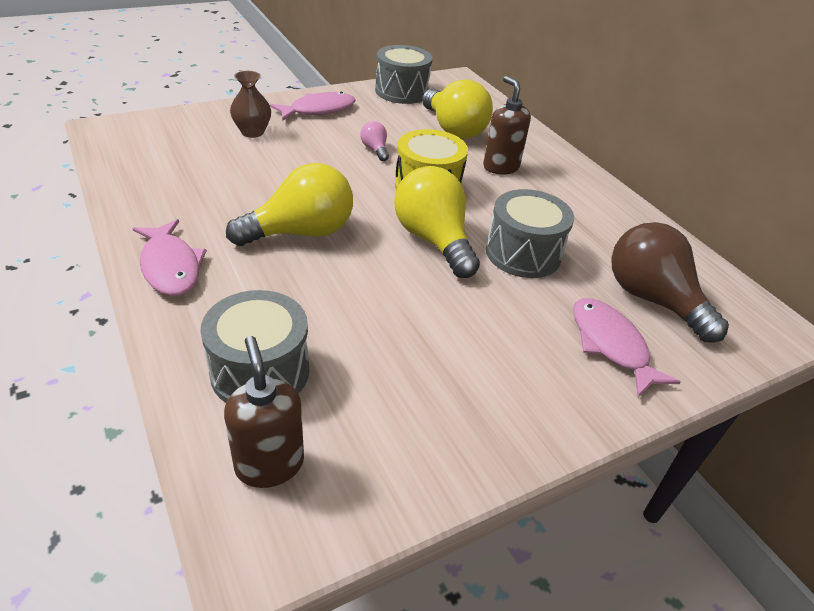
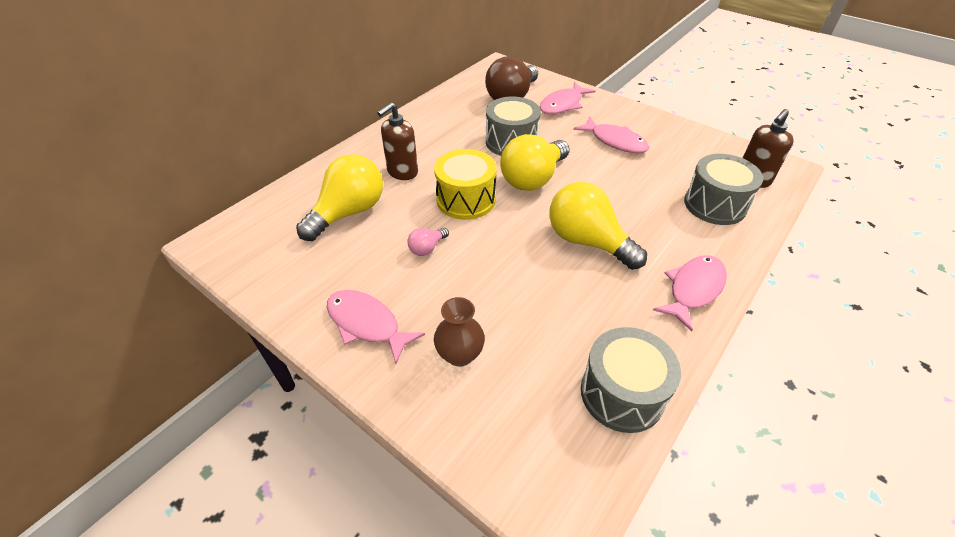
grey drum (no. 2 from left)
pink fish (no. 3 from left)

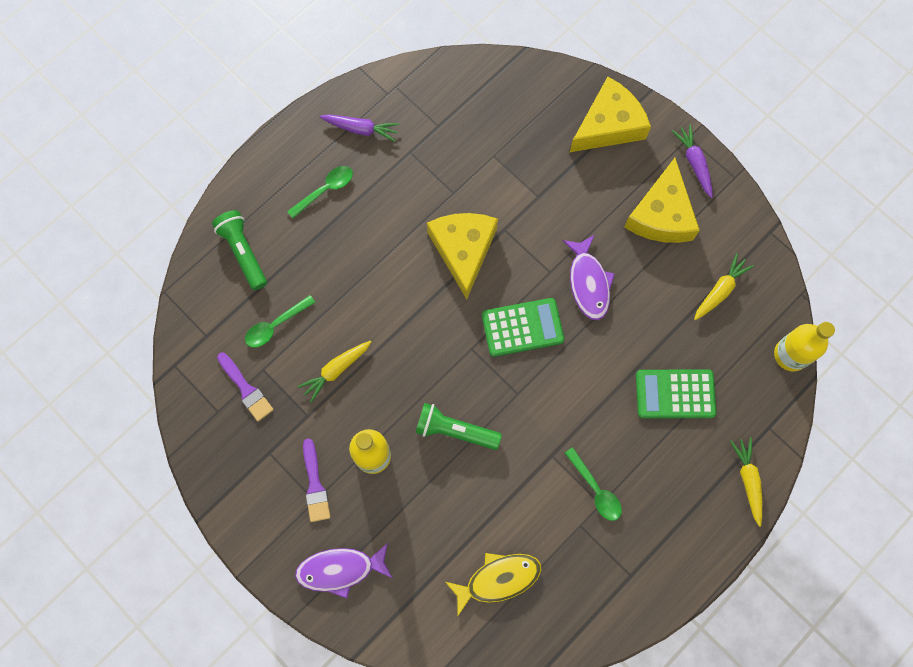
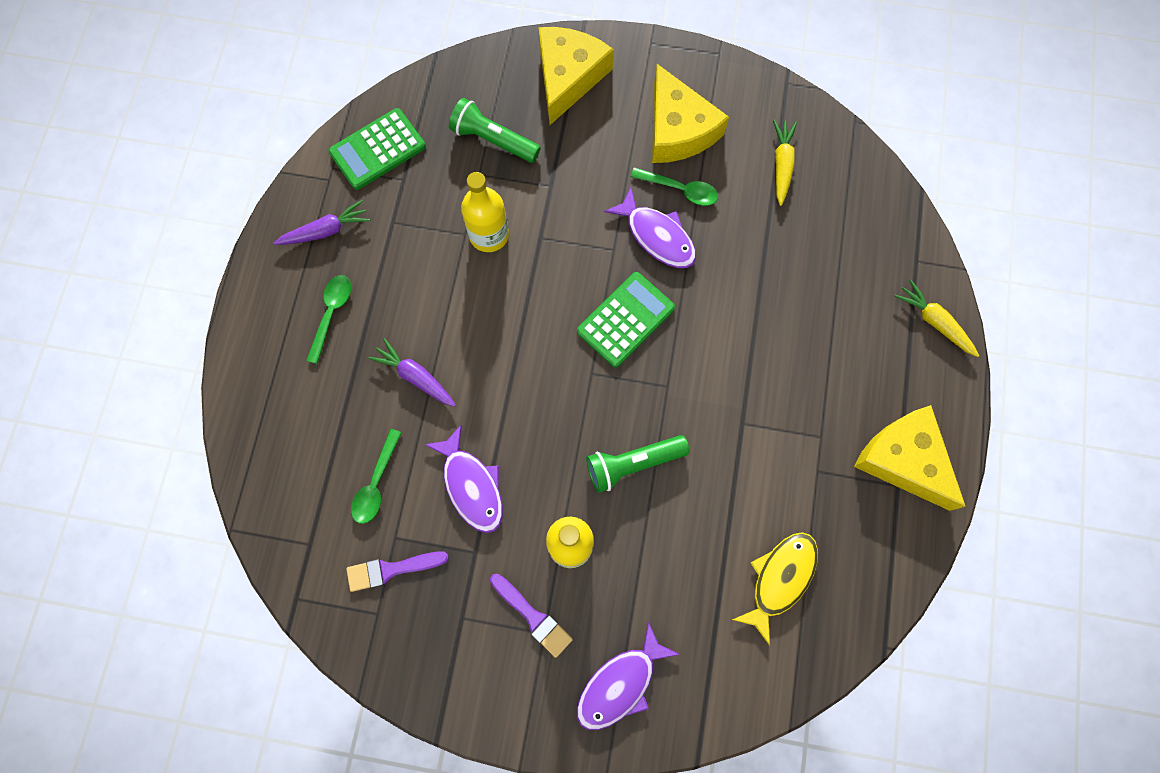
green flashlight (no. 1 from left)
purple brush (no. 1 from left)
purple fish (no. 1 from left)
yellow cheese (no. 3 from left)
green spoon (no. 3 from left)
green calculator (no. 1 from left)
purple carrot (no. 2 from left)
yellow bottle (no. 1 from left)

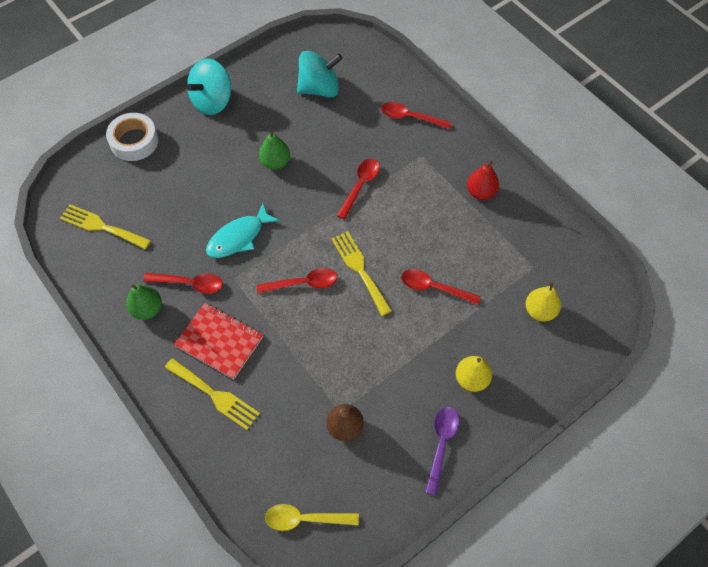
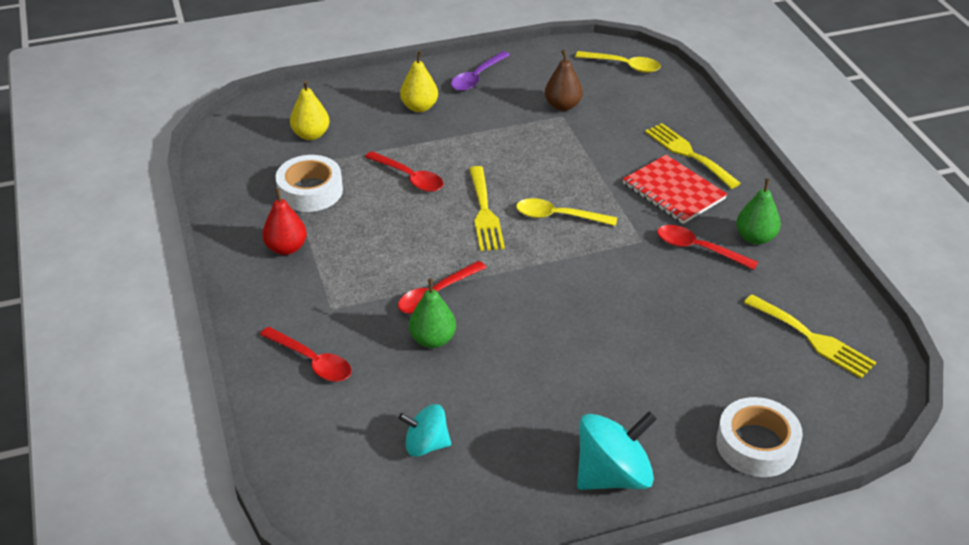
turquoise fish
yellow spoon (no. 1 from left)
green pear (no. 1 from left)
turquoise spinning top (no. 1 from left)
white tape (no. 1 from left)

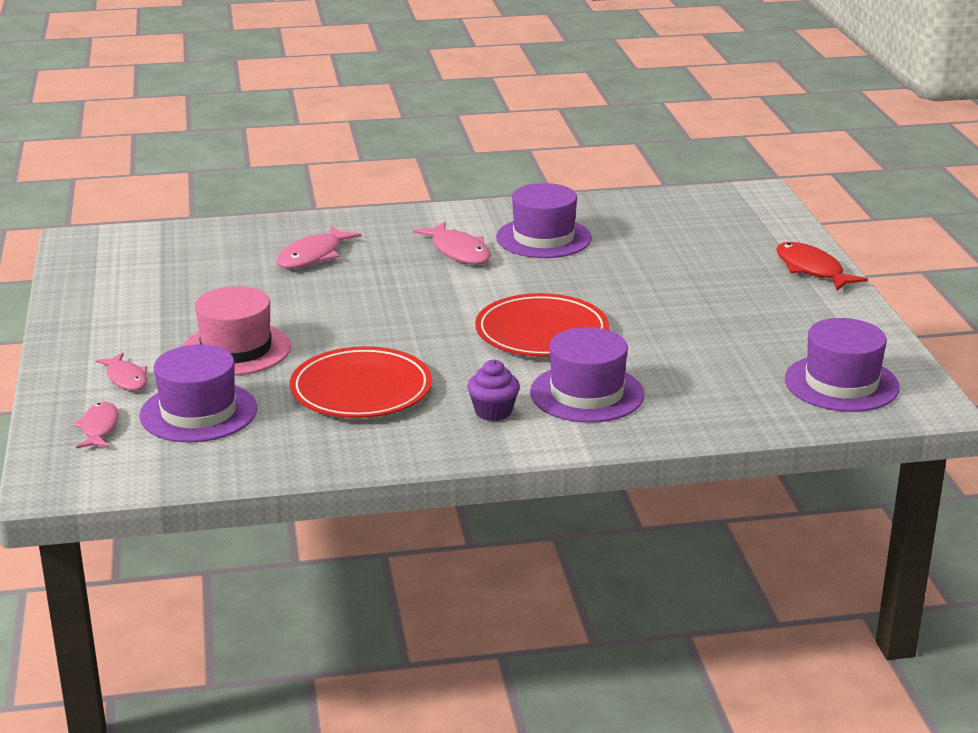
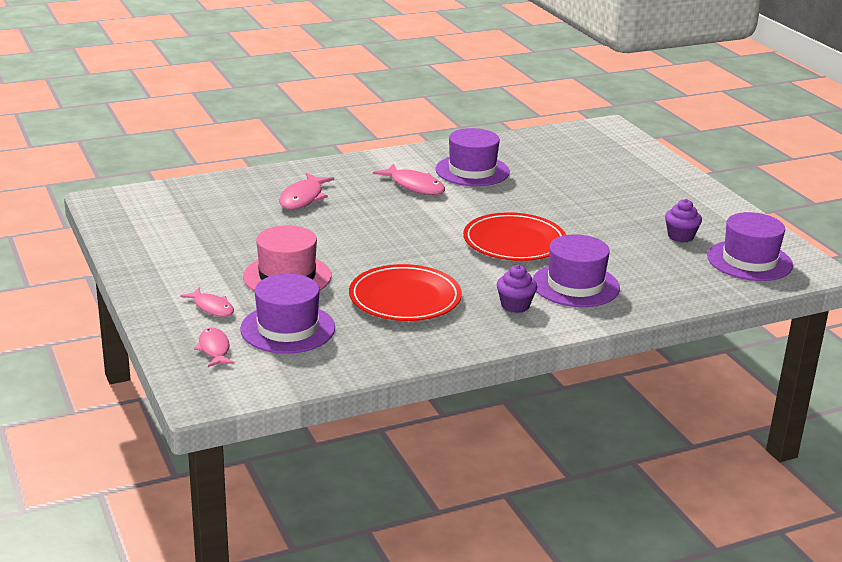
red fish
purple cupcake (no. 2 from left)

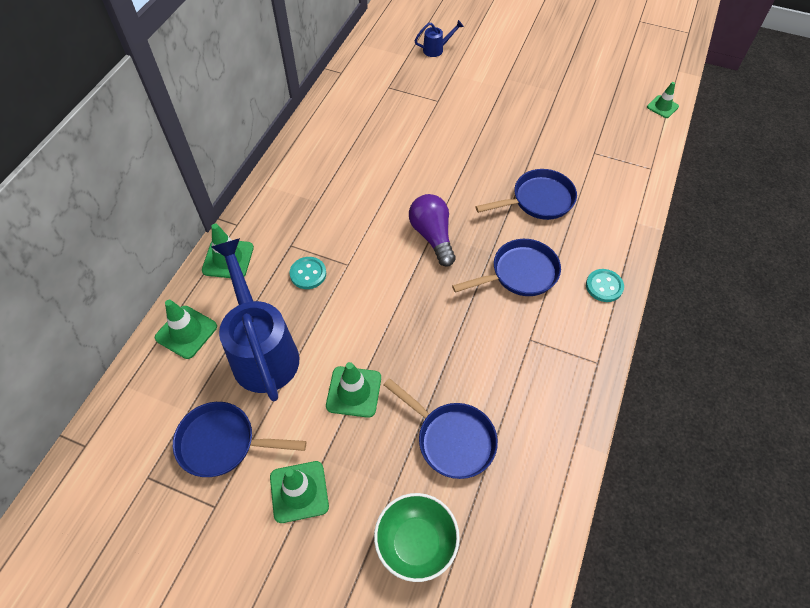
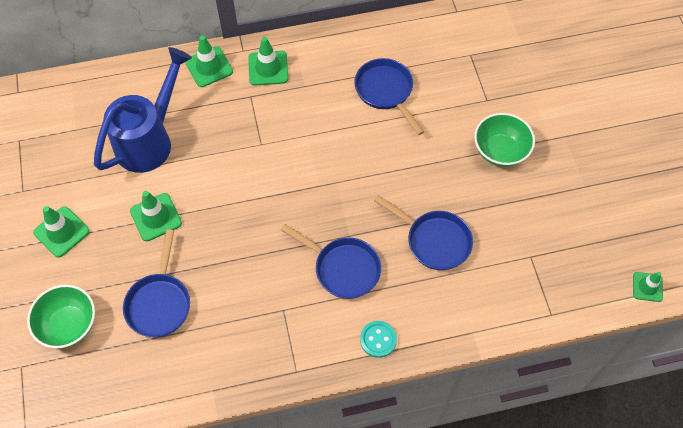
green traffic cone (no. 4 from left)
blue pan (no. 3 from left)
turquoise button (no. 1 from left in the first image)
purple light bulb
blue watering can (no. 2 from left in the first image)
green bowl (no. 2 from left)

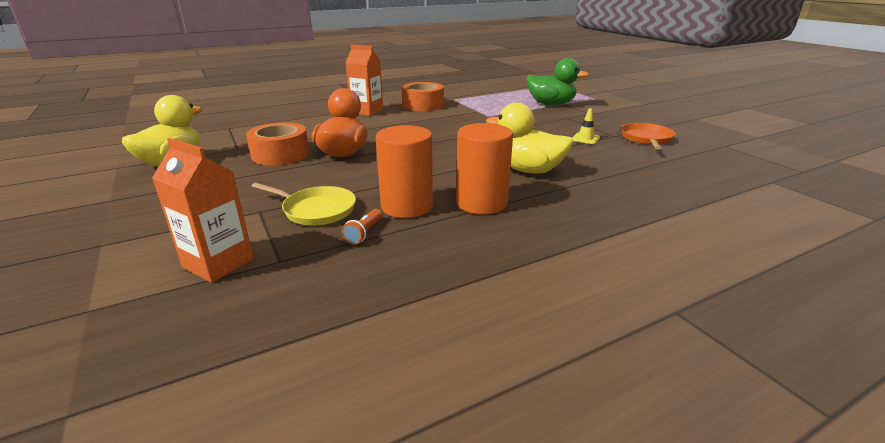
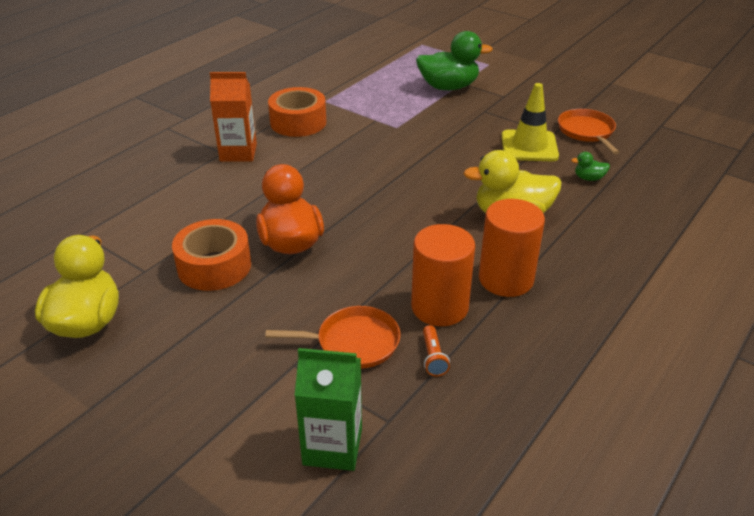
green carton
orange pan (no. 1 from left)
yellow traffic cone
green duck (no. 2 from left)

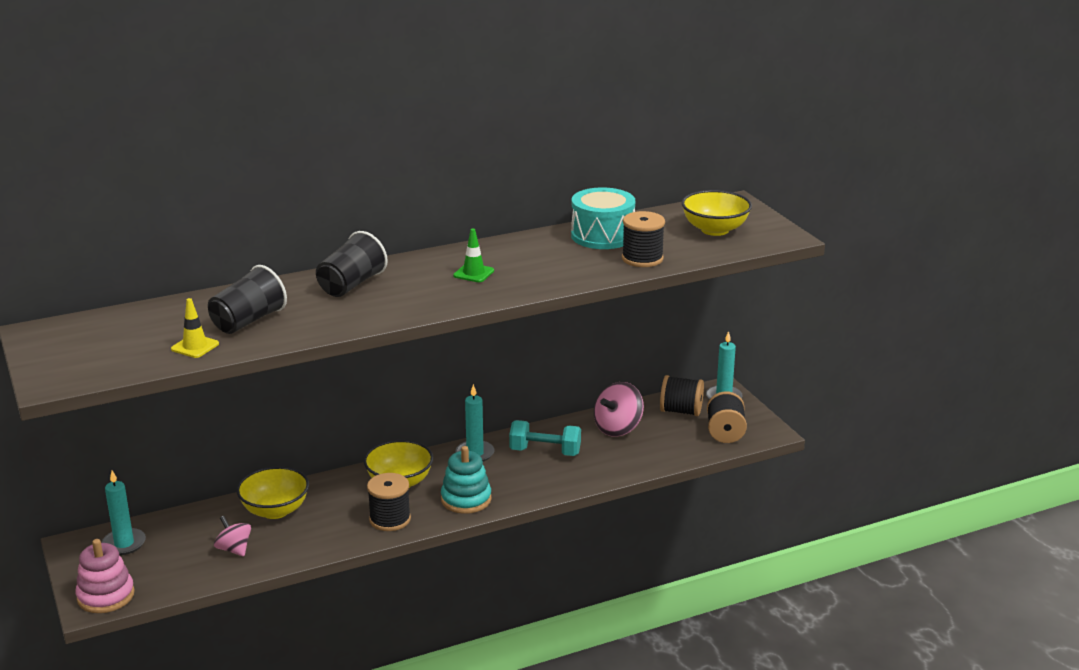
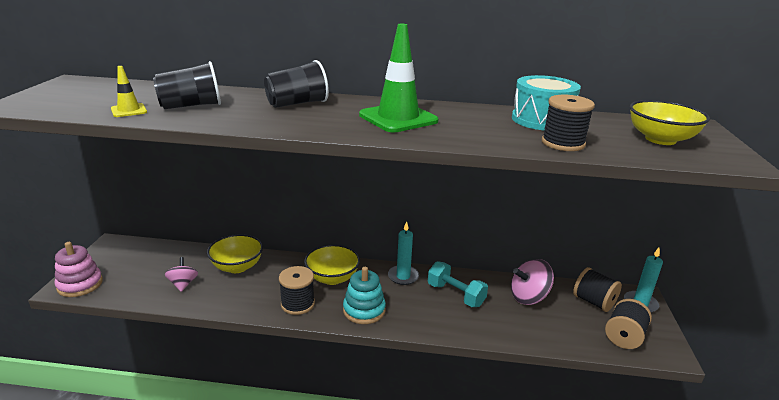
turquoise candle (no. 1 from left in the first image)
green traffic cone

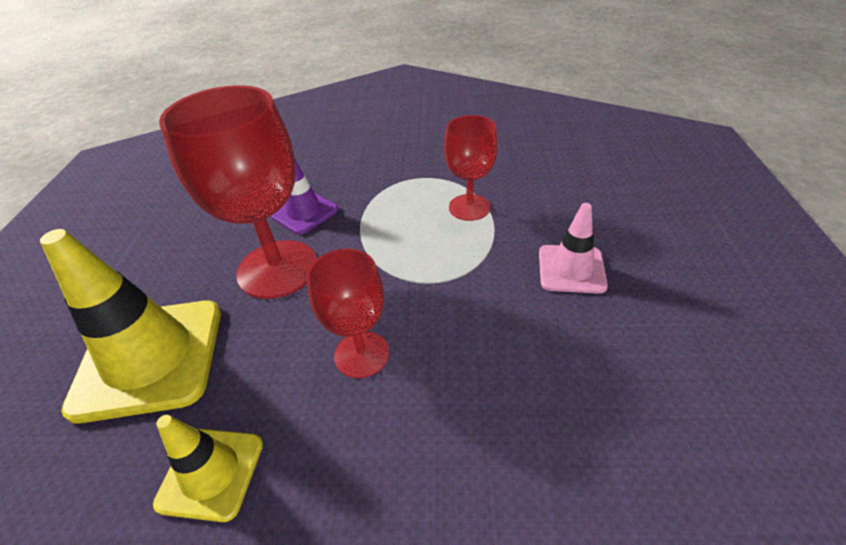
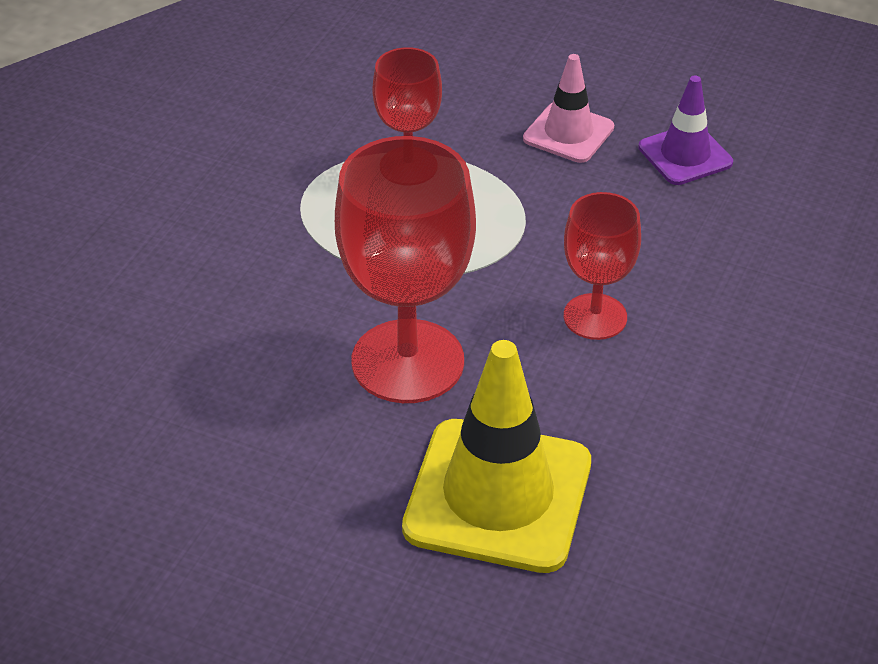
yellow traffic cone (no. 2 from left in the first image)
purple traffic cone

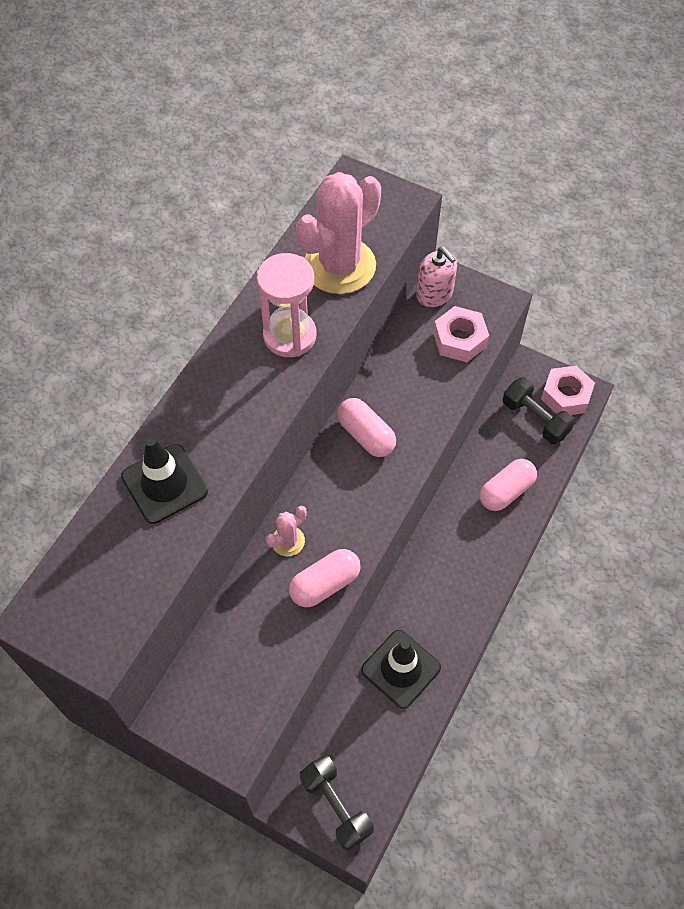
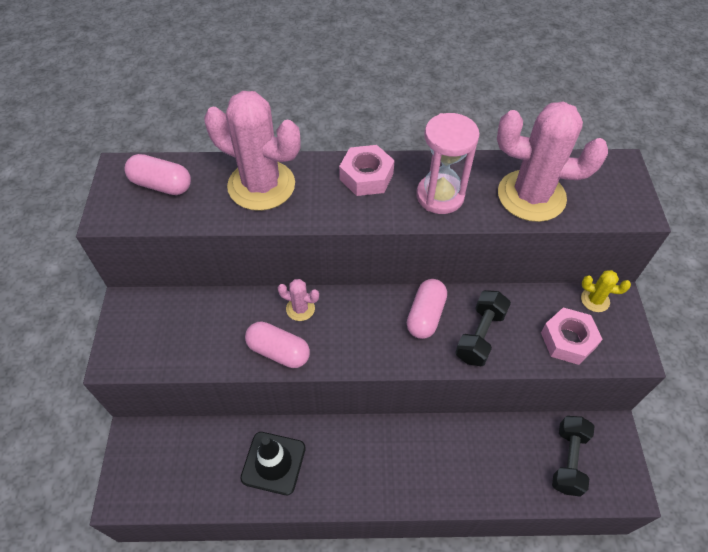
pink cactus (no. 1 from left)
black dumbbell (no. 1 from left)
yellow cactus
pink capsule (no. 1 from left)
pink nut (no. 1 from left)

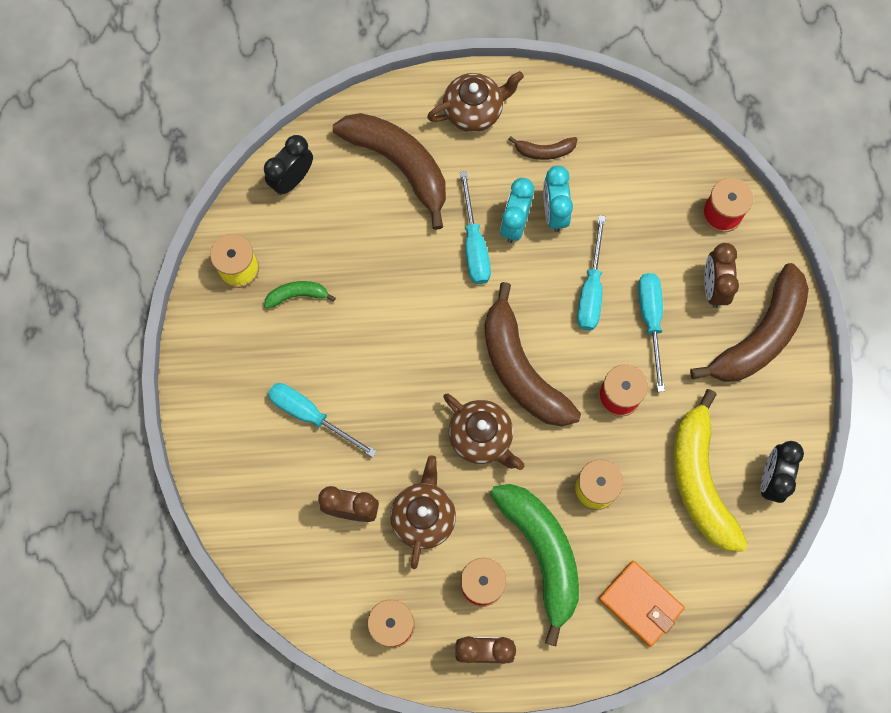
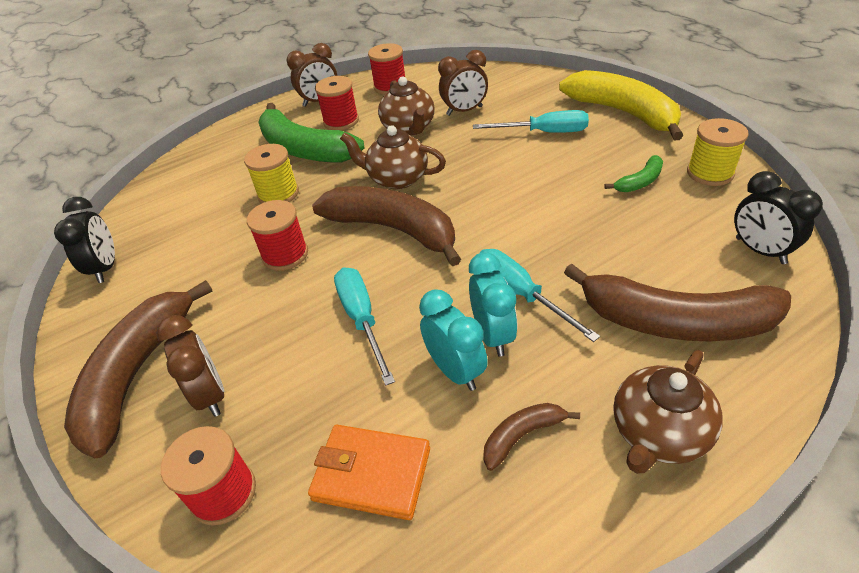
black clock (no. 2 from left)
orange wallet
turquoise screwdriver (no. 4 from left in the first image)
yellow banana

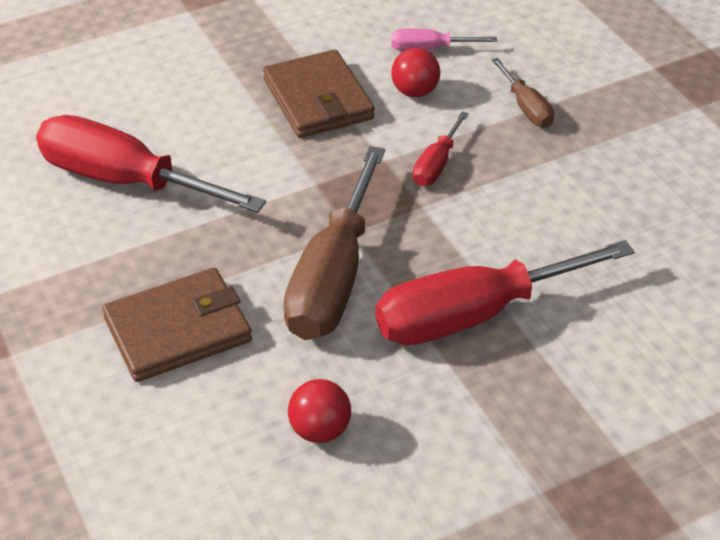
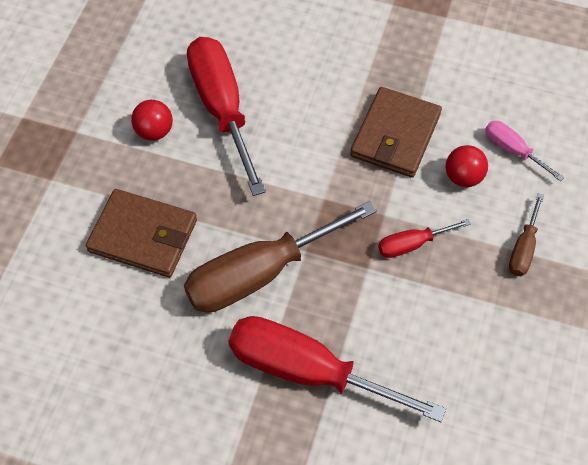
red ball (no. 1 from left)

